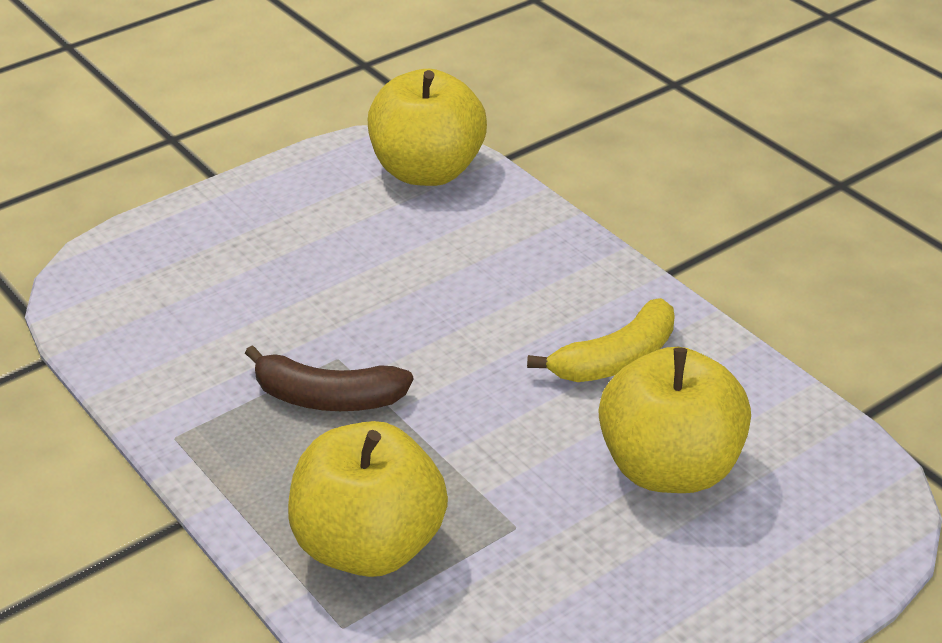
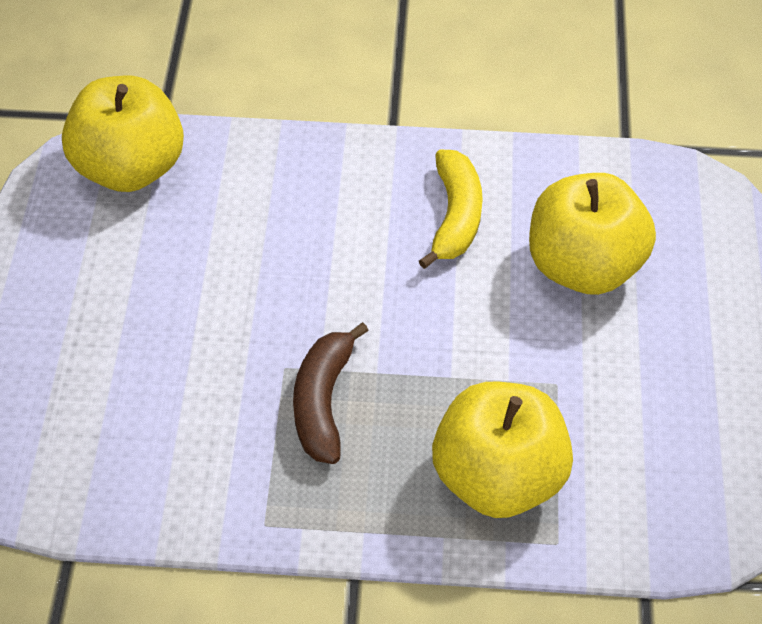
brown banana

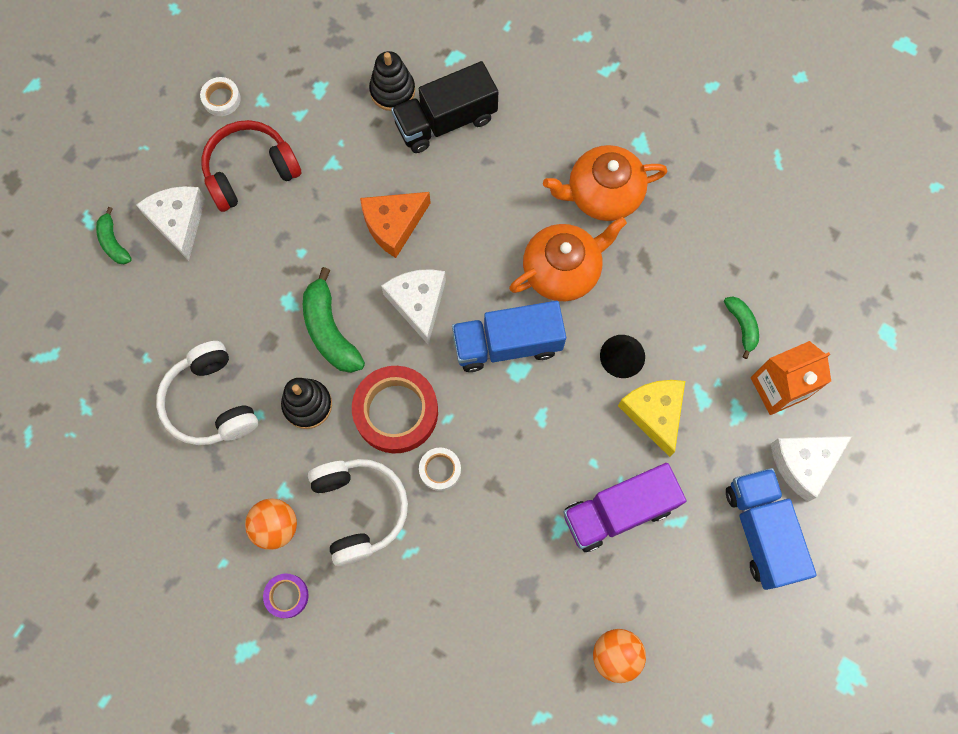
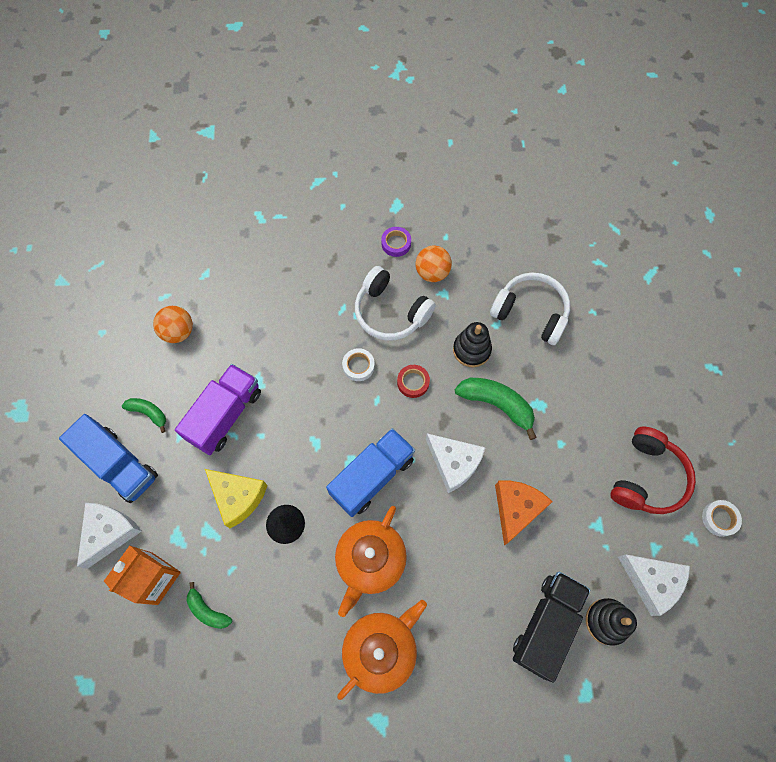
green banana (no. 1 from left)
white cheese (no. 3 from left)
red tape

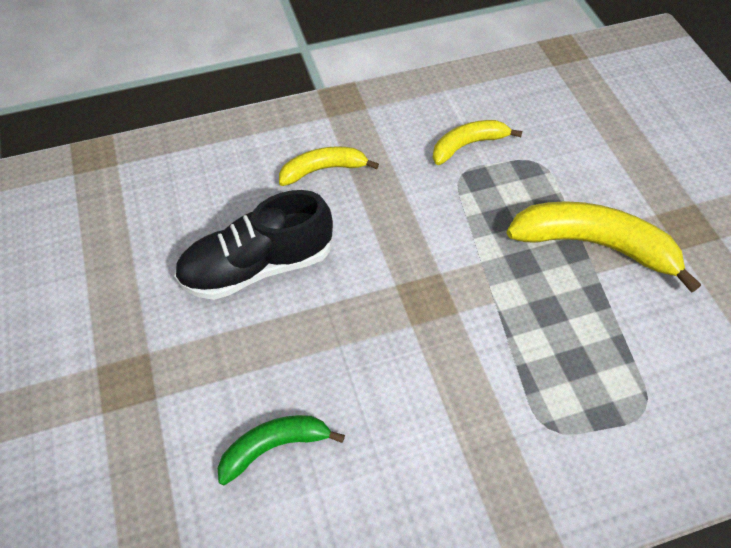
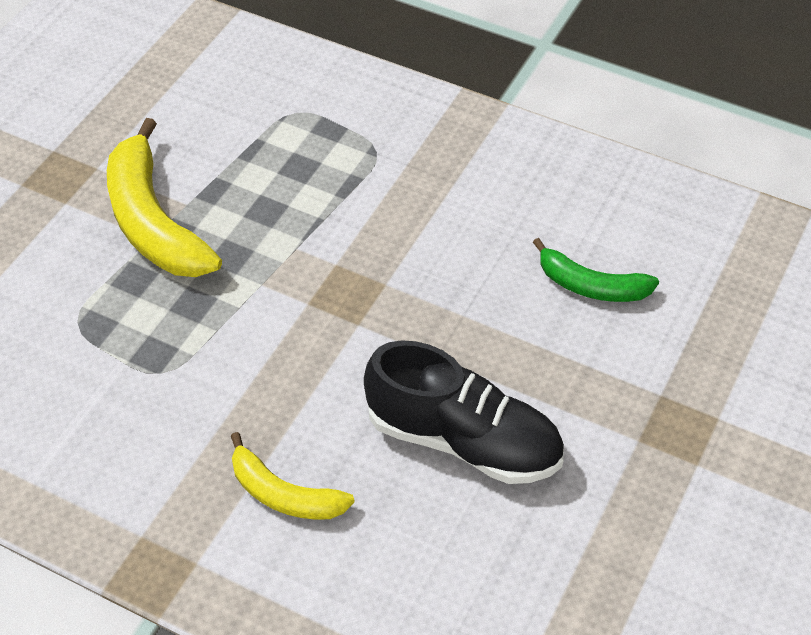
yellow banana (no. 2 from left in the first image)

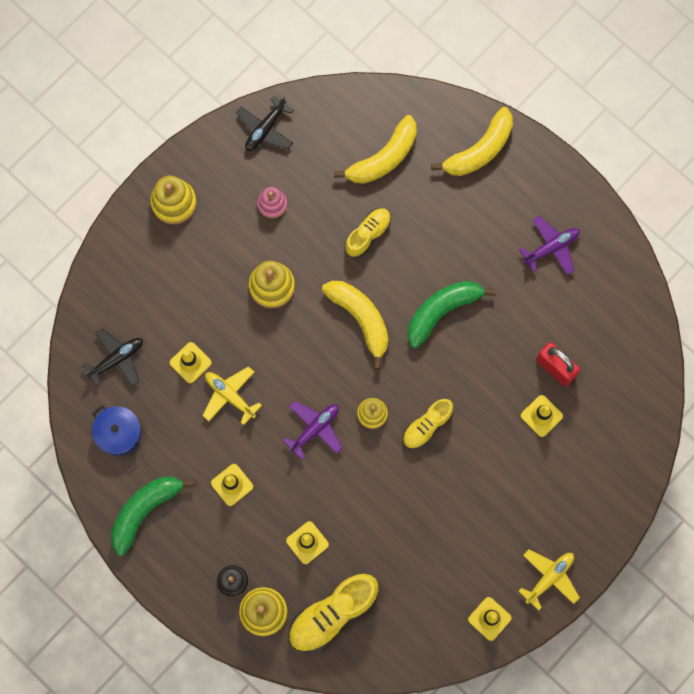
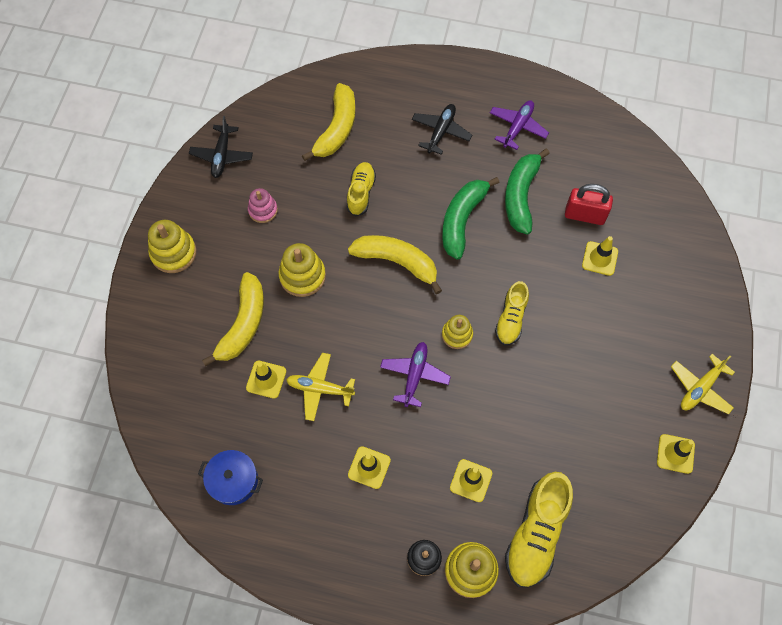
black plane (no. 2 from left)
green banana (no. 2 from left)
yellow banana (no. 1 from left)
yellow plane (no. 2 from left)

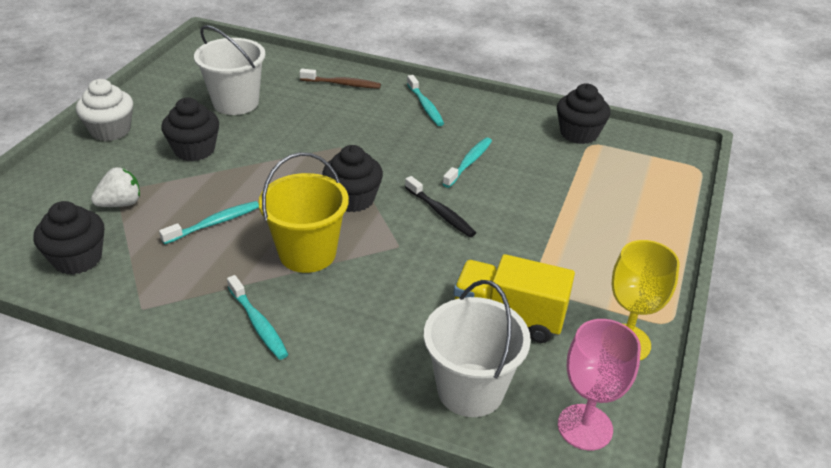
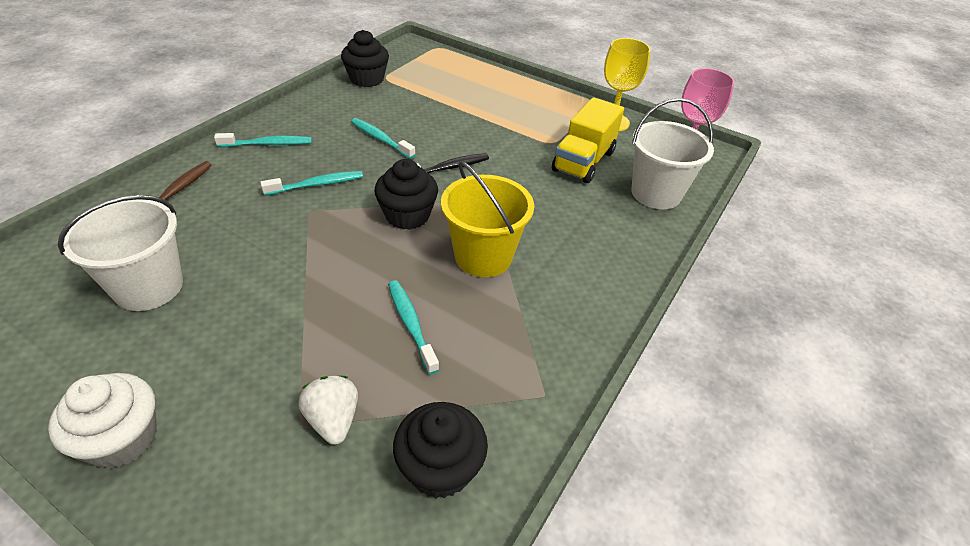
black cupcake (no. 2 from left in the first image)
turquoise toothbrush (no. 2 from left)

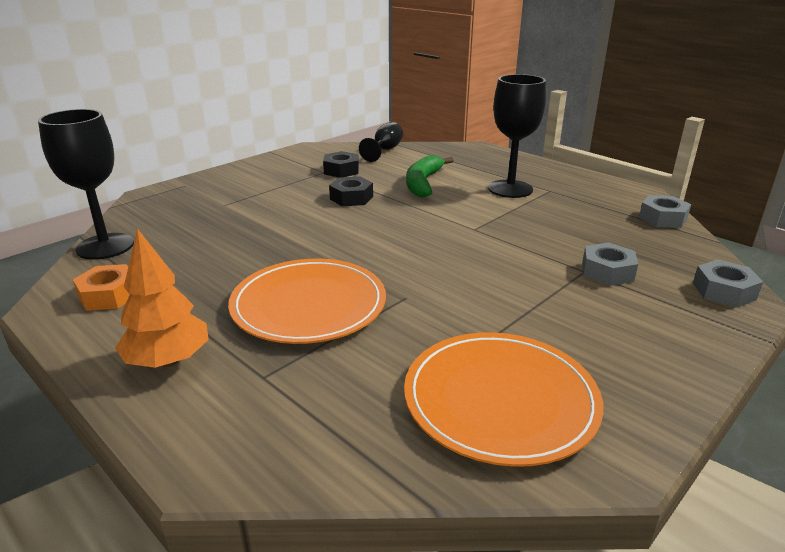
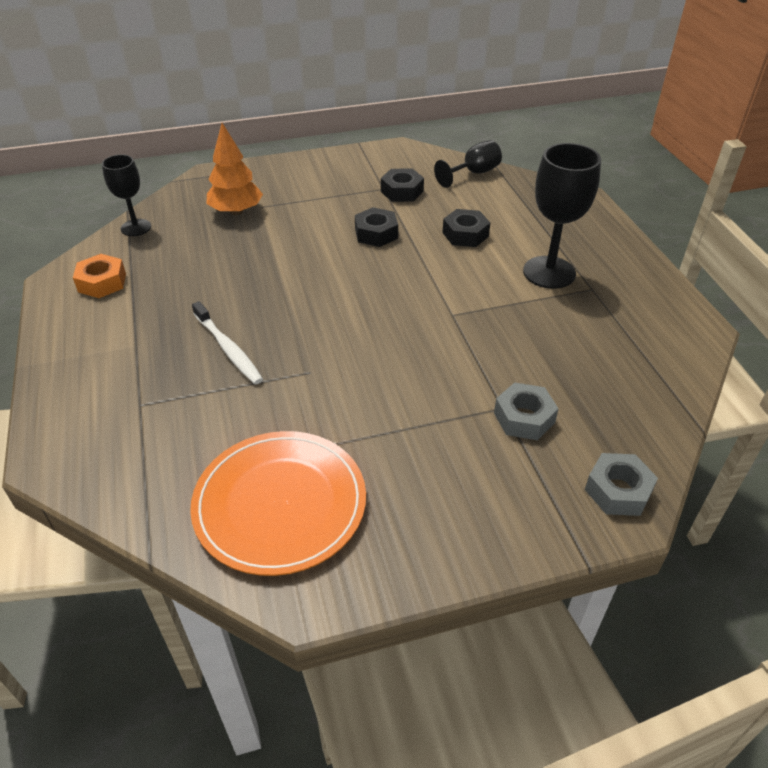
black goblet (no. 1 from left)
orange tree
white toothbrush
black nut (no. 3 from left)
grey nut (no. 2 from left in the first image)

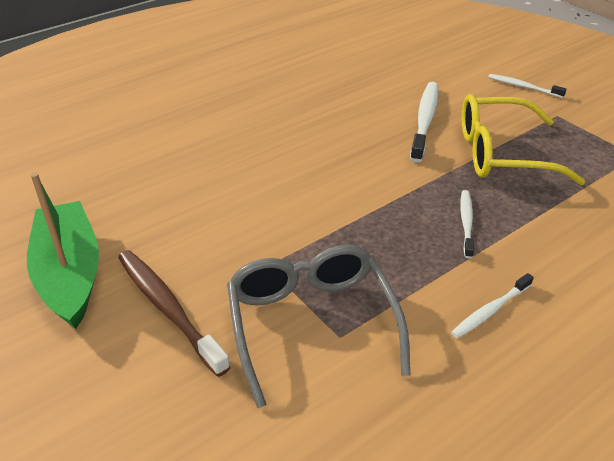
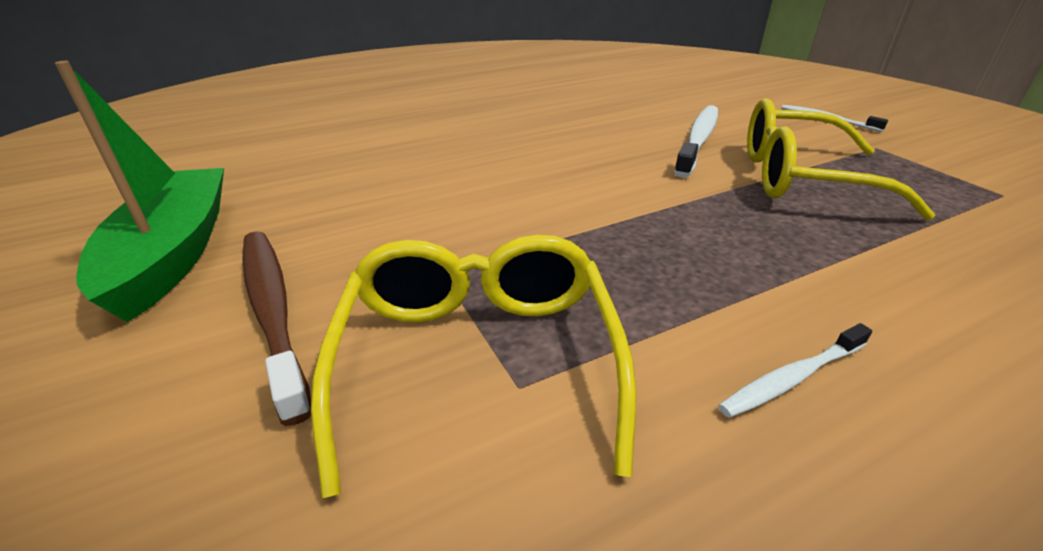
yellow glasses (no. 1 from left)
white toothbrush (no. 2 from left in the first image)

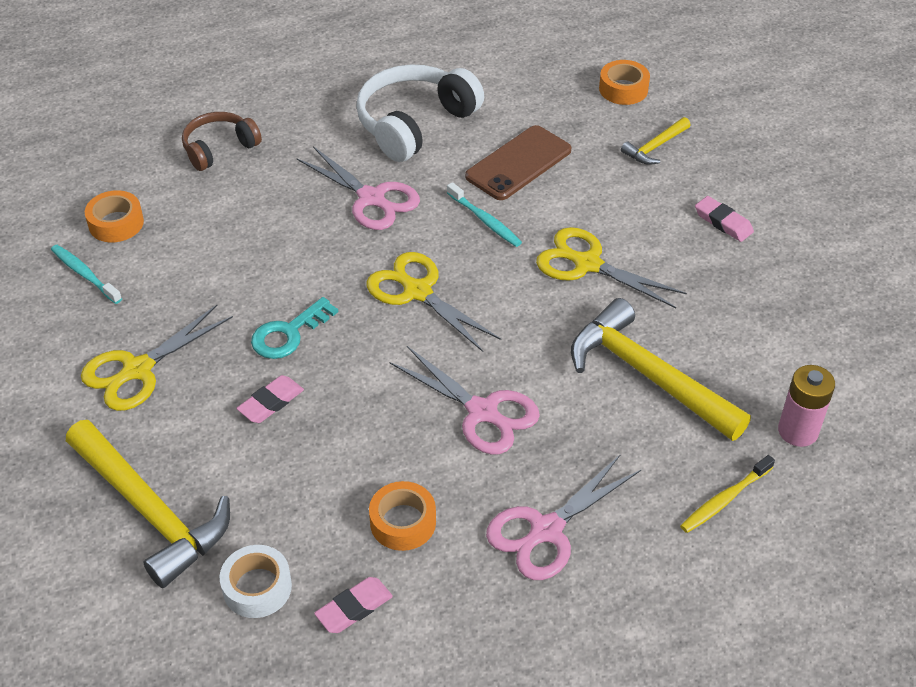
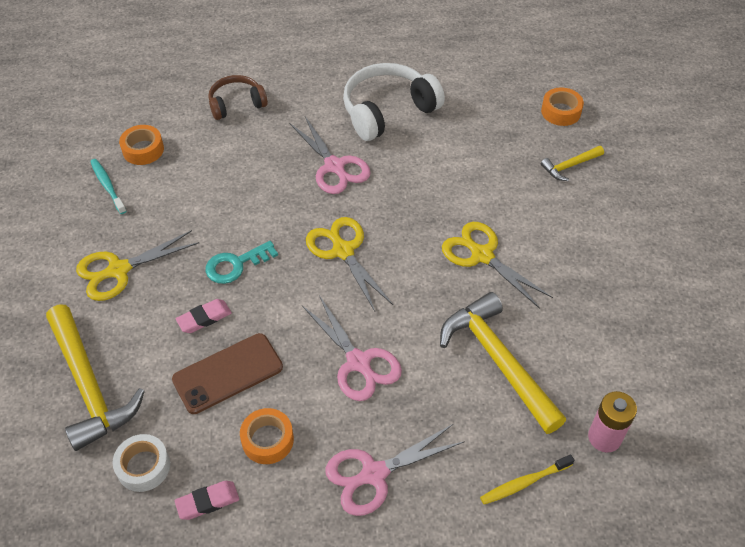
turquoise toothbrush (no. 2 from left in the first image)
brown phone
pink eraser (no. 3 from left in the first image)

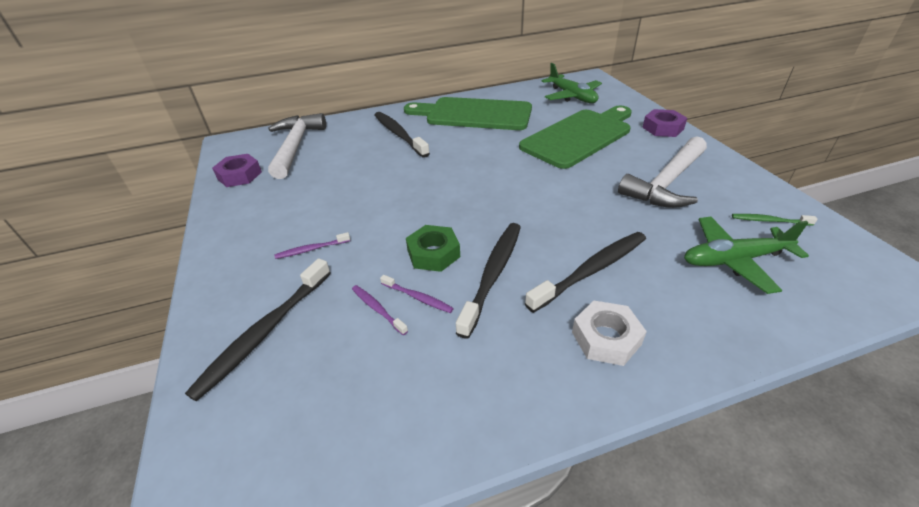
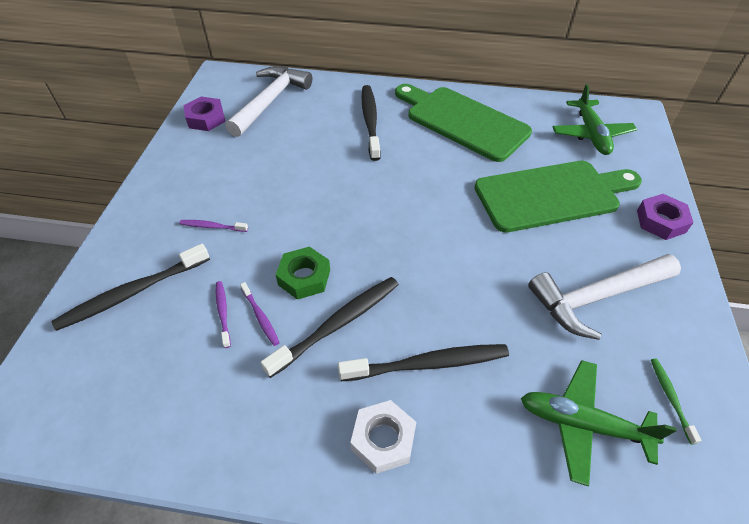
green toothbrush

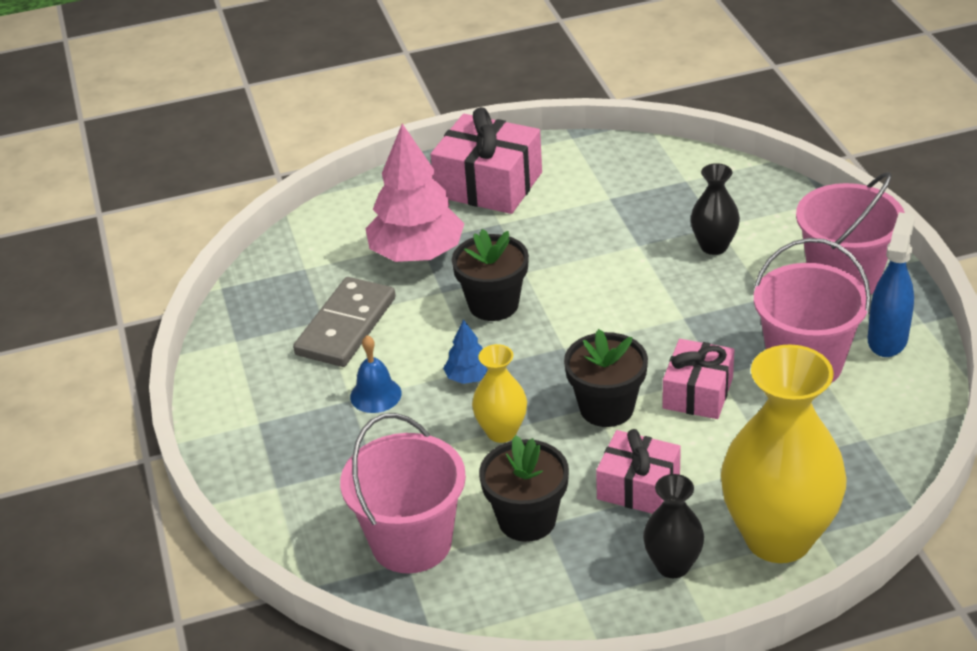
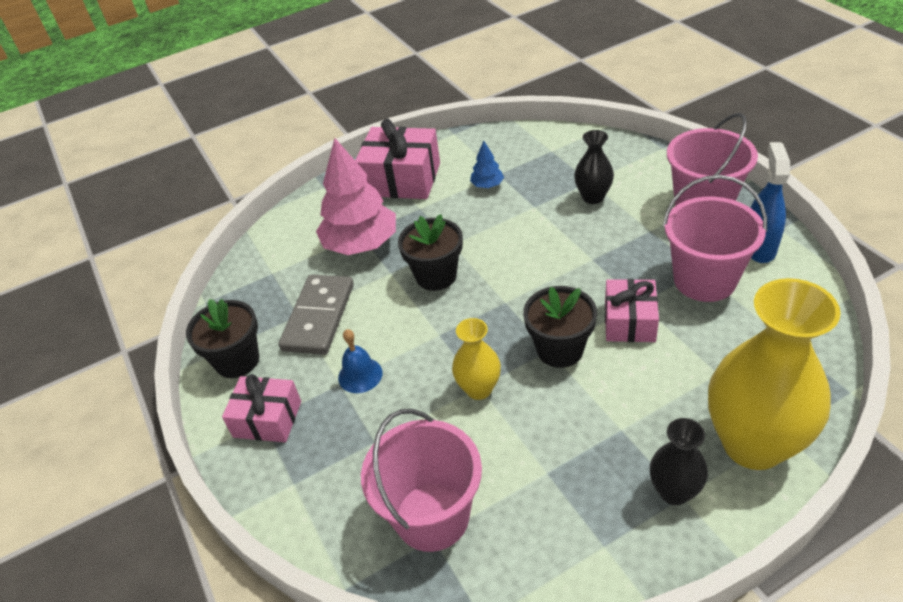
blue tree
black flower pot (no. 1 from left)
pink gift (no. 1 from left)

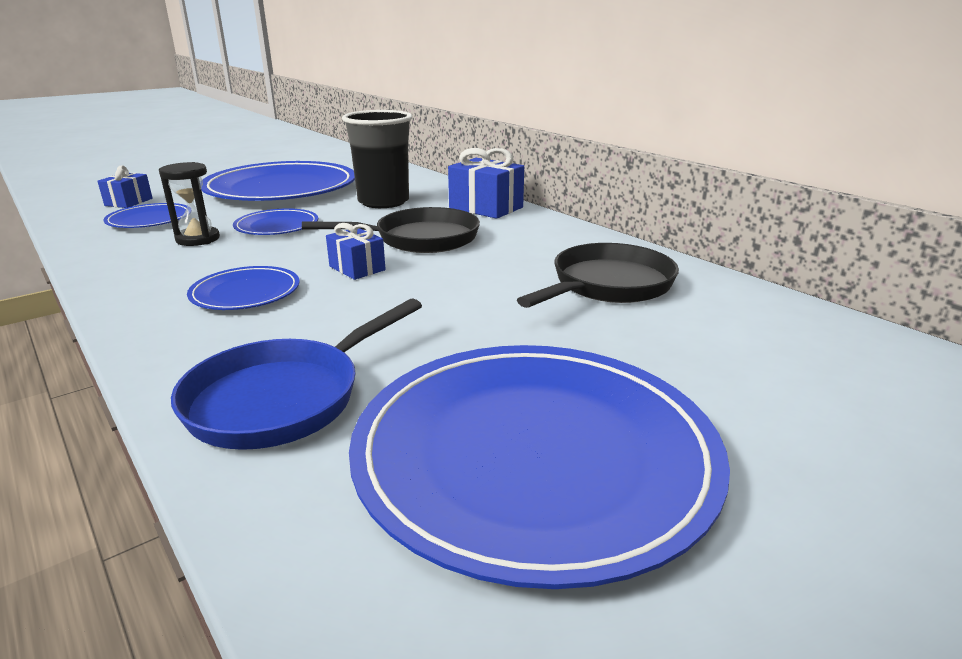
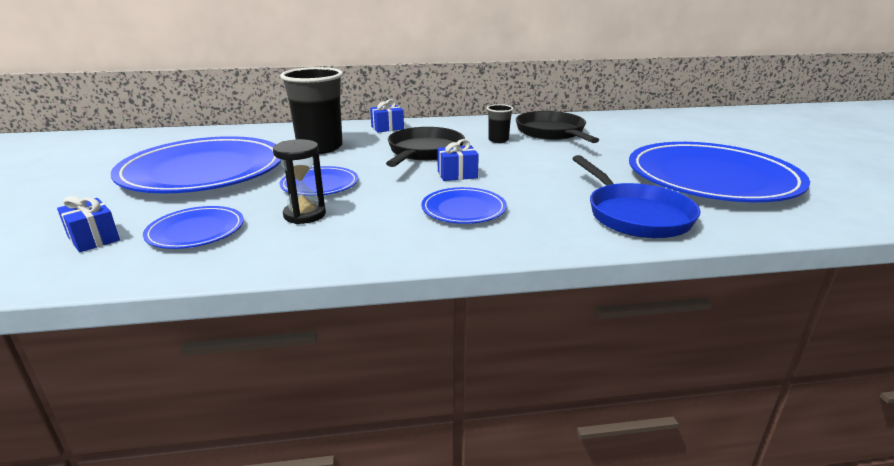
blue gift (no. 2 from left)
black cup (no. 2 from left)

